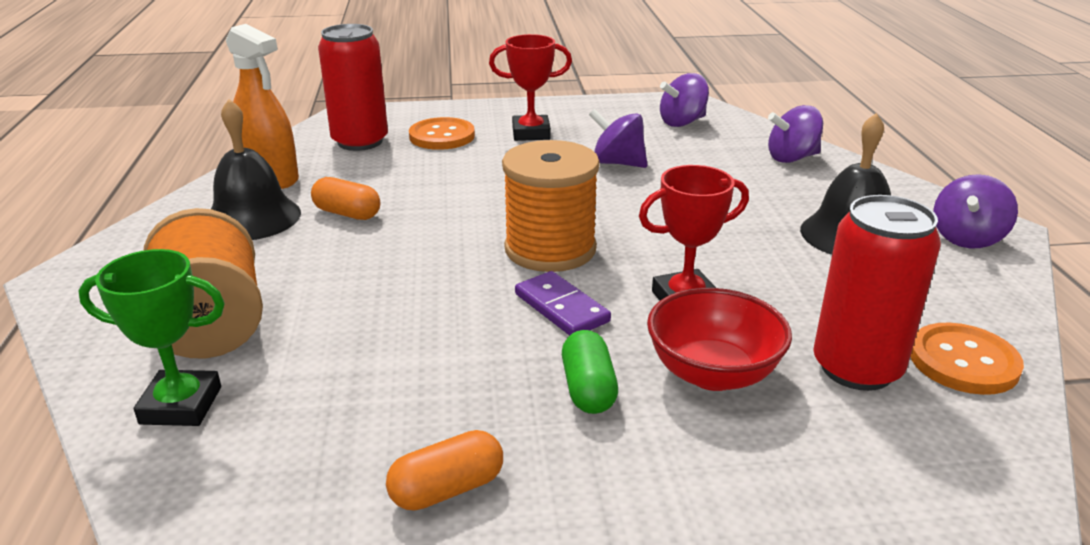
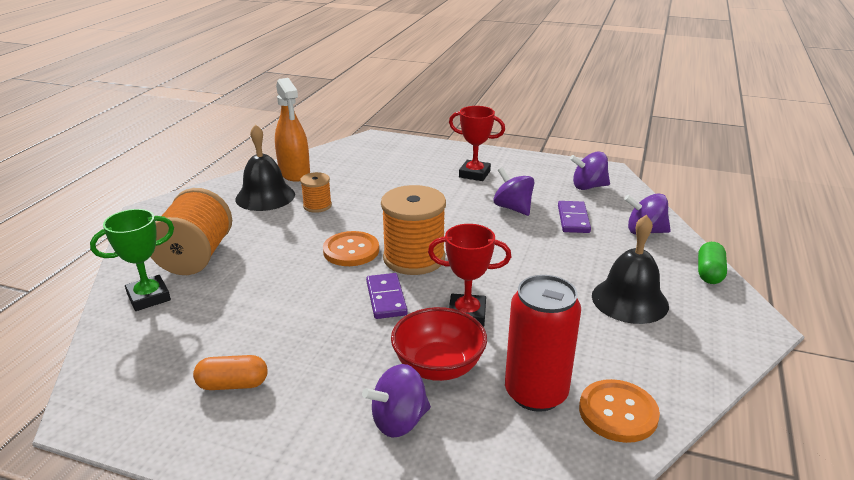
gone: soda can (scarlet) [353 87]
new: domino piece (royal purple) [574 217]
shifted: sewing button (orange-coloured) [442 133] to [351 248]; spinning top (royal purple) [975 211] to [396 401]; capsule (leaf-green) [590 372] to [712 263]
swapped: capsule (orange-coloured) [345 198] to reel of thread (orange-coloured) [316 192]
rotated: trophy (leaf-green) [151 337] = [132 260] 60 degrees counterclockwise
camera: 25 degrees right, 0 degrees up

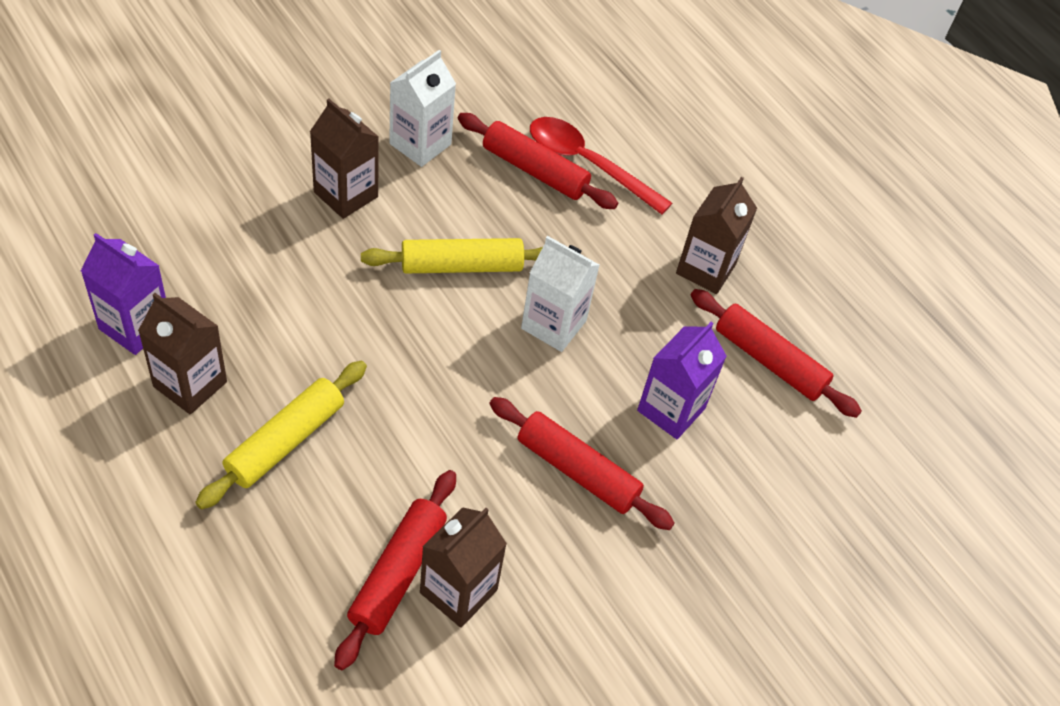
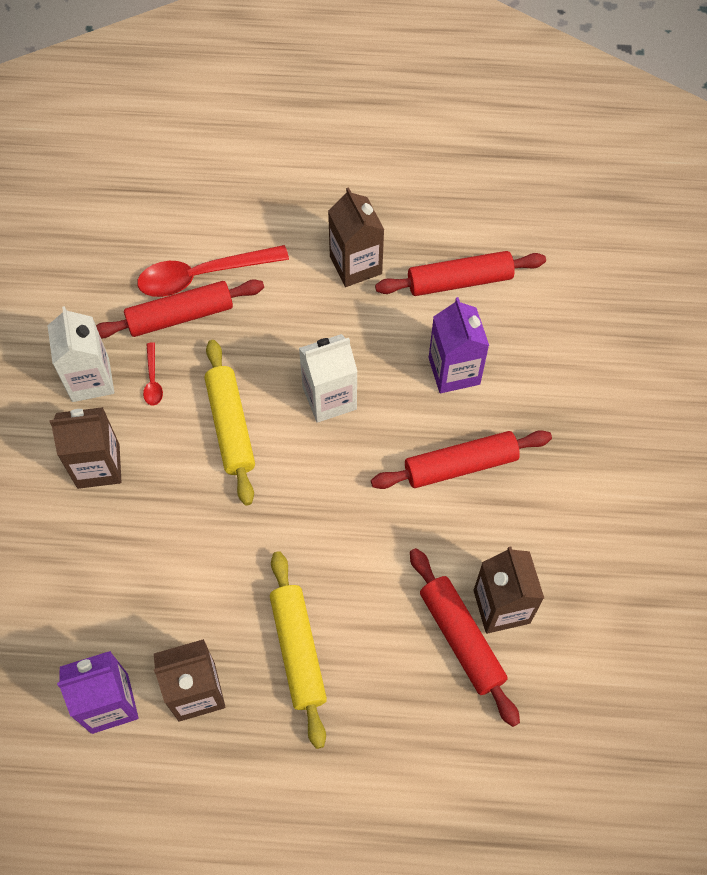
new: teaspoon (scarlet) [153 374]
rotated: dough roller (golden) [452 255] = [230 422] 45 degrees counterclockwise
camera: 45 degrees left, 10 degrees up

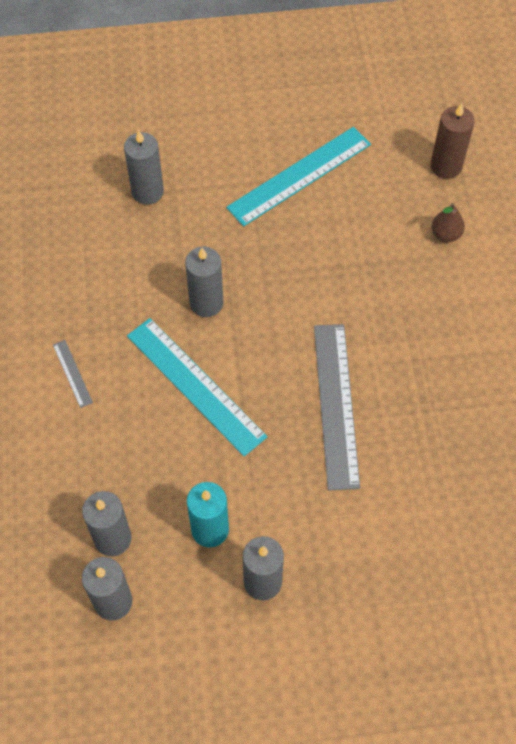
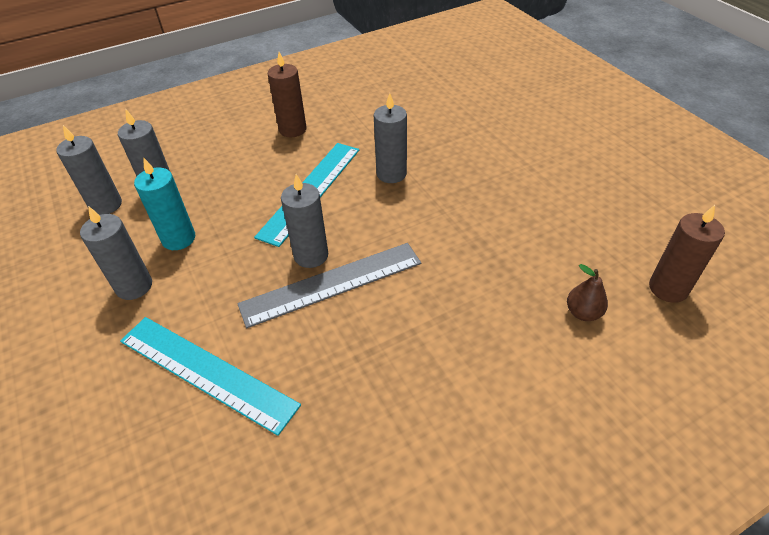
shifted: straightedge (turquoise) [298 176] to [210 376]; candle (grey) [144 167] to [304 221]
swapped: straightedge (grey) [73 374] to candle (dark brown) [287 94]
camera: 70 degrees right, 15 degrees down

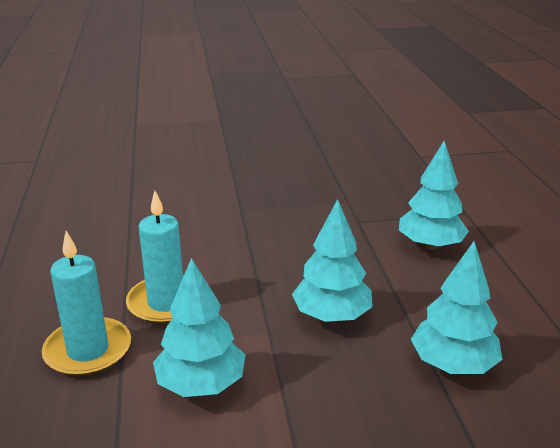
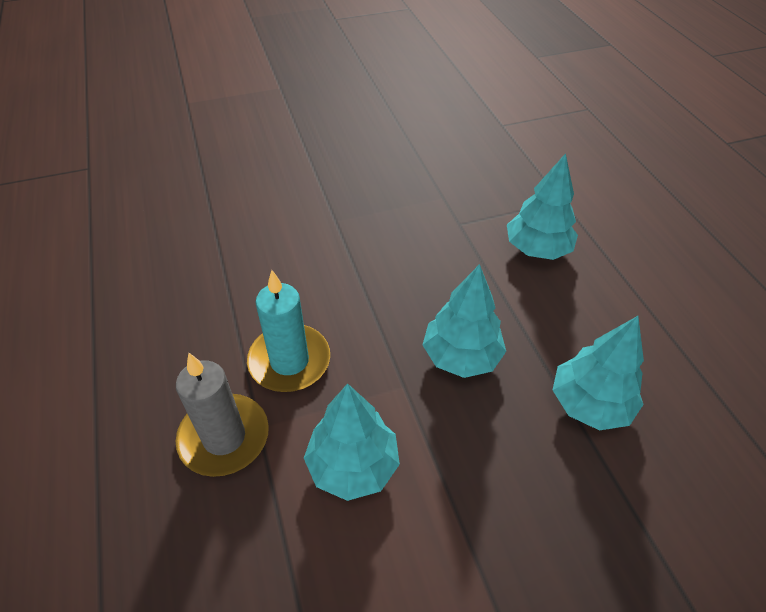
repainted: candle (turquoise) [86 304] to candle (grey) [222 415]
camera: 10 degrees left, 20 degrees up

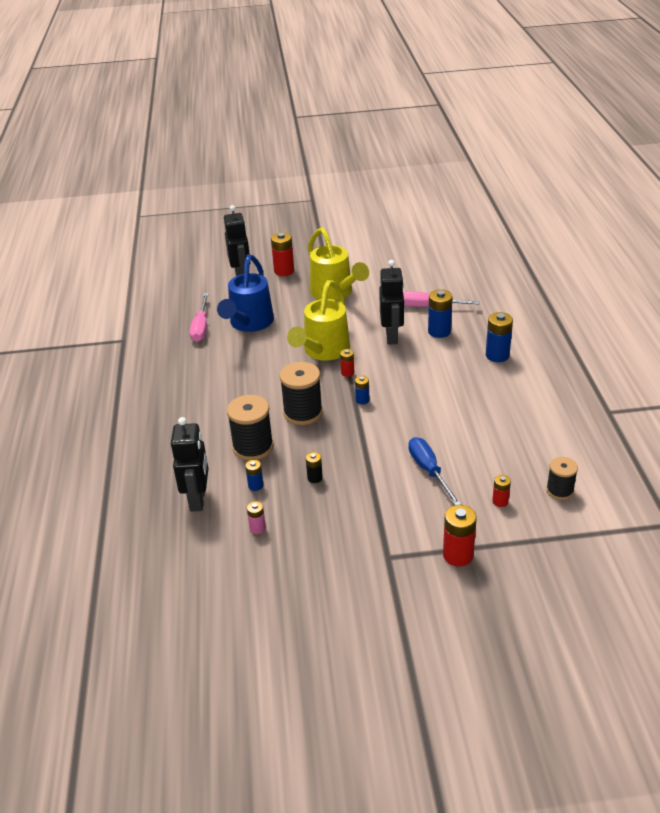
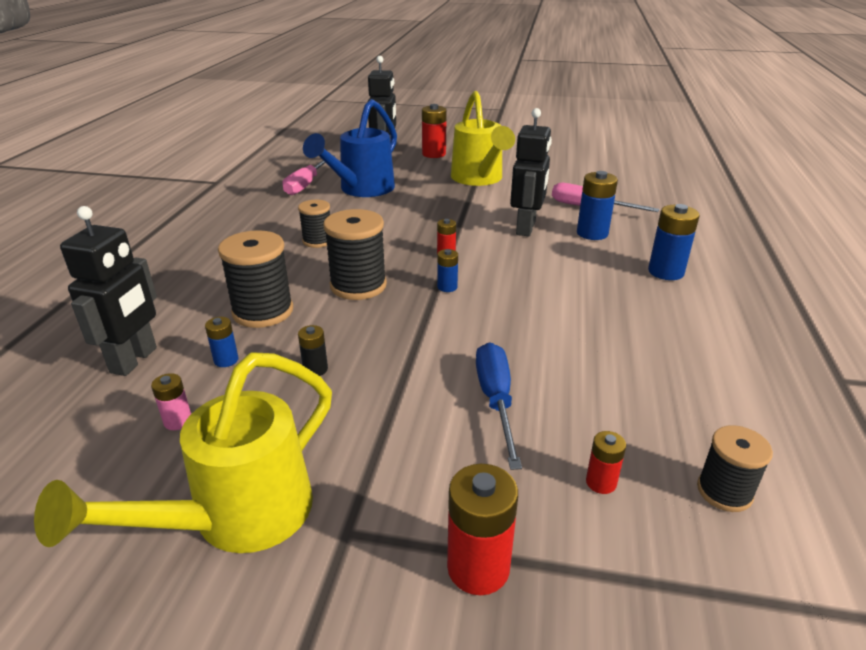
new: reel of thread (black) [314 224]
shifted: sprinkling can (golden) [318 320] to [183 452]
camera: 15 degrees right, 5 degrees down

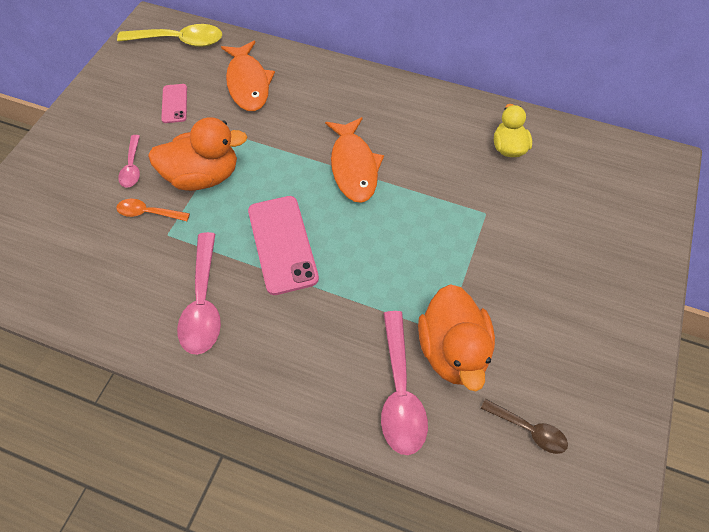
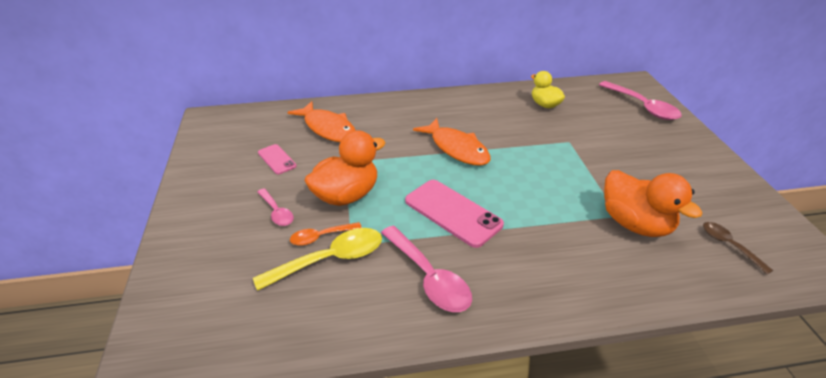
shifted: teaspoon (golden) [169 35] to [317 259]; teaspoon (rosy) [404 383] to [640 100]
rotated: teaspoon (dark brown) [524 426] = [738 248] 120 degrees counterclockwise
camera: 30 degrees left, 20 degrees down

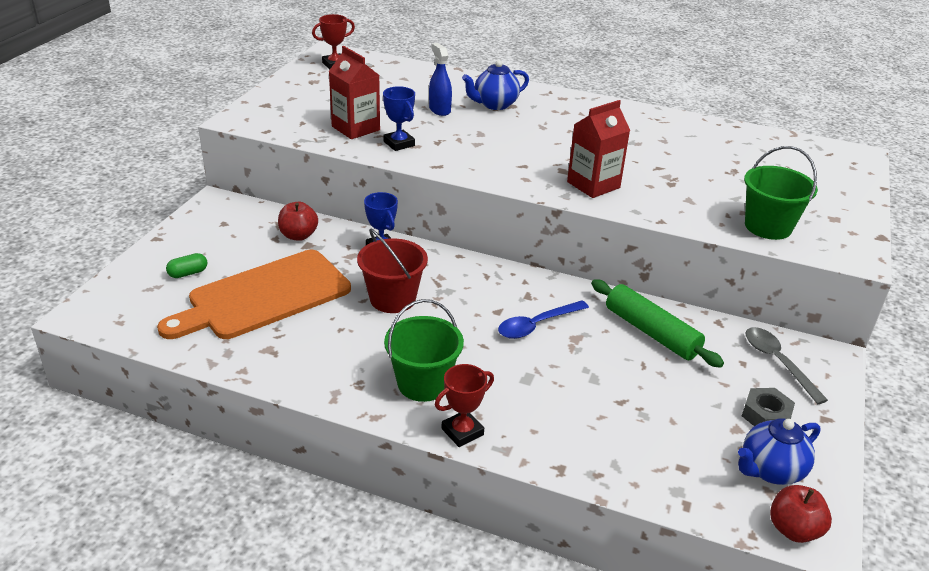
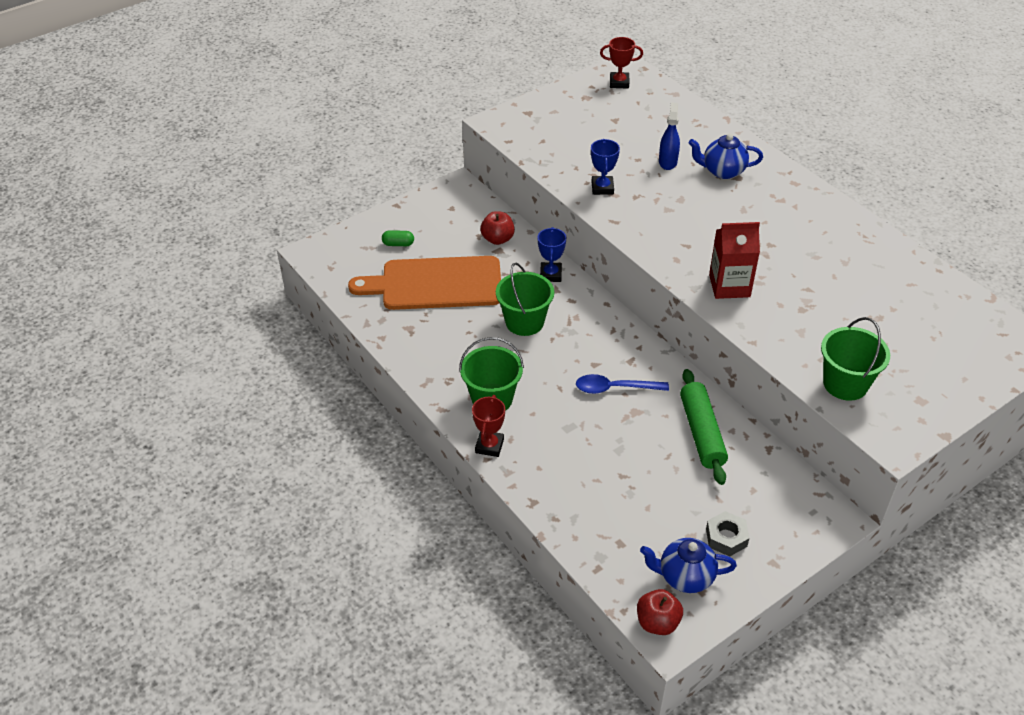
gone: carton (scarlet) [354 92]; teaspoon (grey) [787 365]
repainted: bucket (scarlet) [392 271] to bucket (leaf-green) [525 299]
rotated: trophy (scarlet) [464 405] = [488 426] 75 degrees counterclockwise
camera: 35 degrees right, 10 degrees up

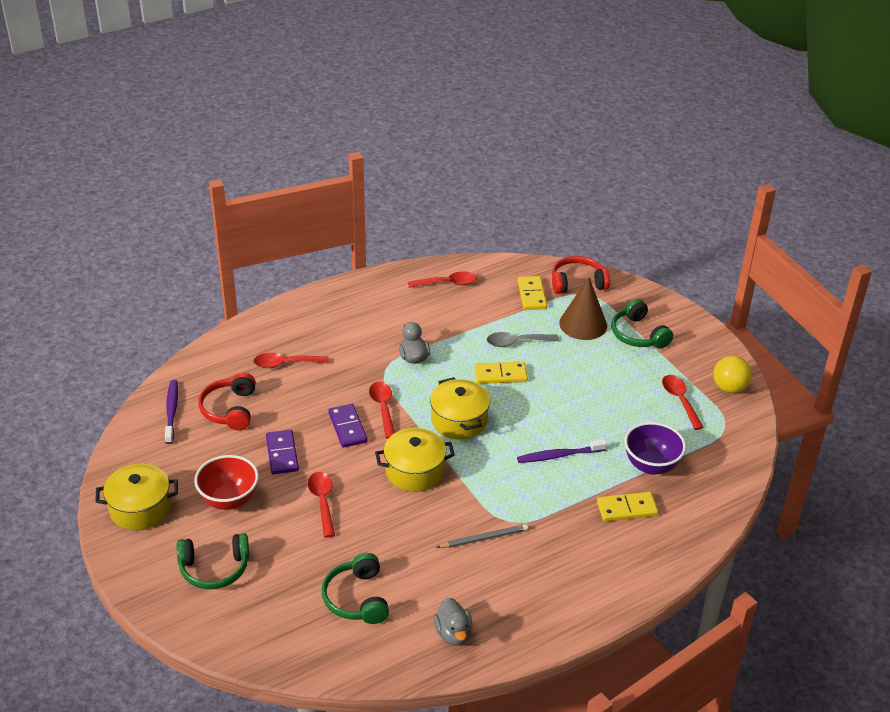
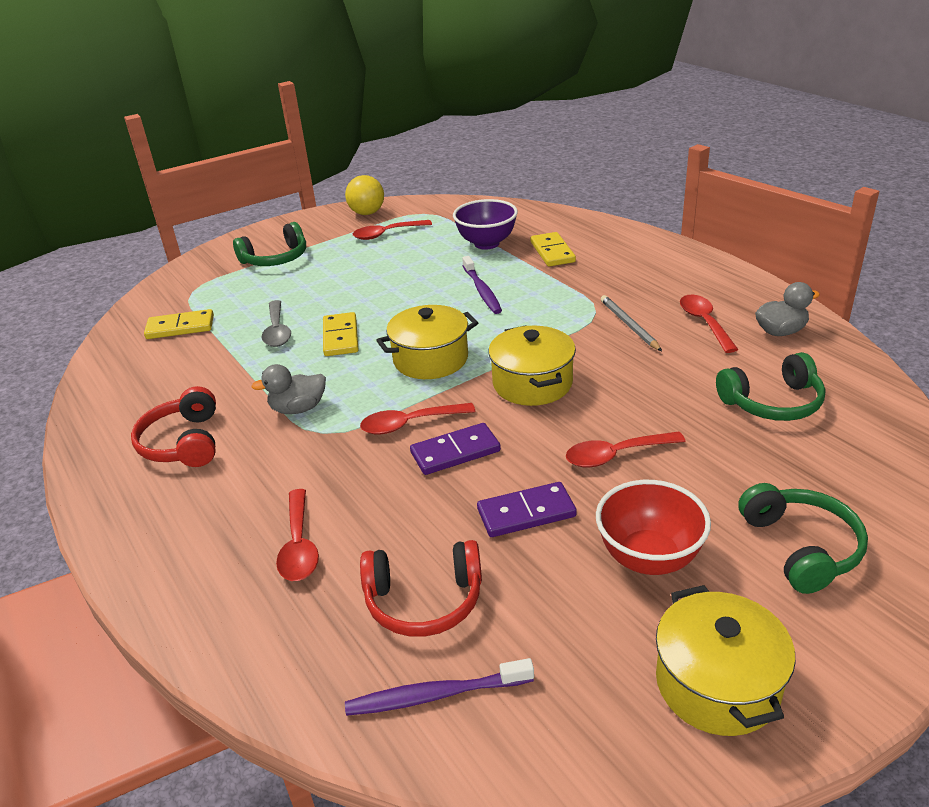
gone: solid cone (dark brown) [583 308]
shifted: headphones (scarlet) [581 275] to [173 426]; teaspoon (scarlet) [442 279] to [709 324]
camera: 90 degrees left, 5 degrees down

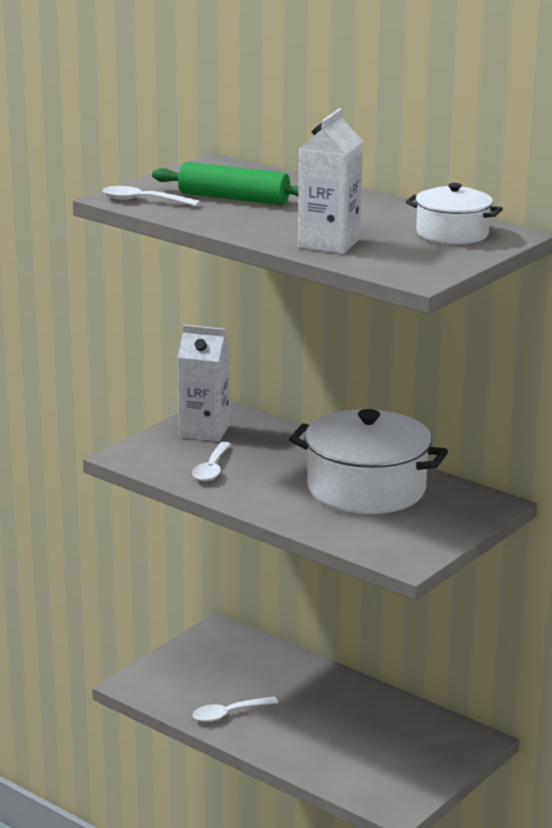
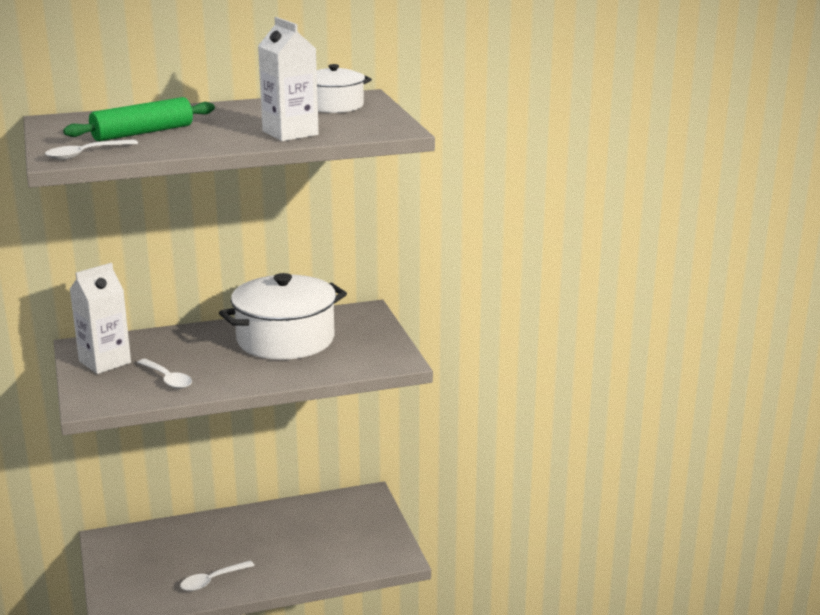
rotated: teaspoon (snow-white) [235 709] = [217 576] 45 degrees clockwise
camera: 55 degrees left, 0 degrees up

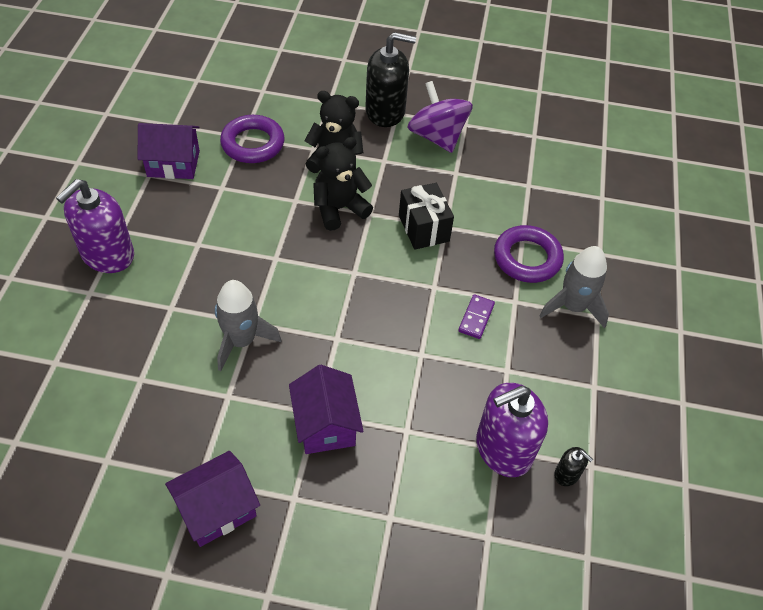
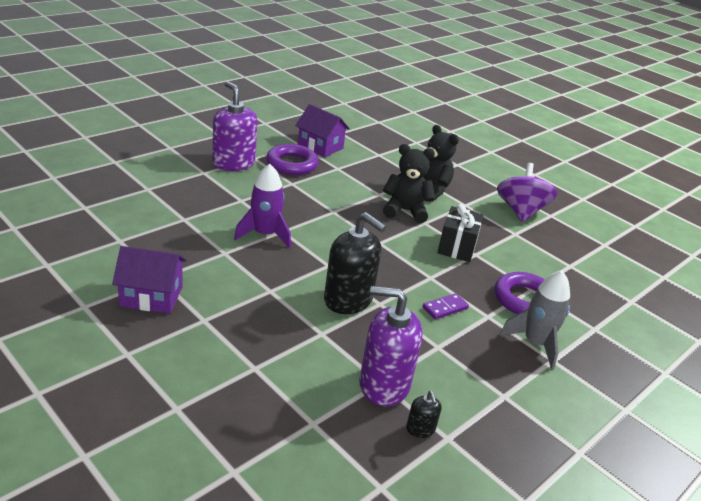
gone: house (royal purple) [326 409]
shifted: pump bottle (black) [390 79] to [355 263]; ring (royal purple) [252 139] to [292 159]
repainted: toy rocket (grey) [248 325] to toy rocket (royal purple) [262 206]
rotated: pump bottle (royal purple) [95 226] = [235 126] 75 degrees clockwise
camera: 35 degrees right, 20 degrees down

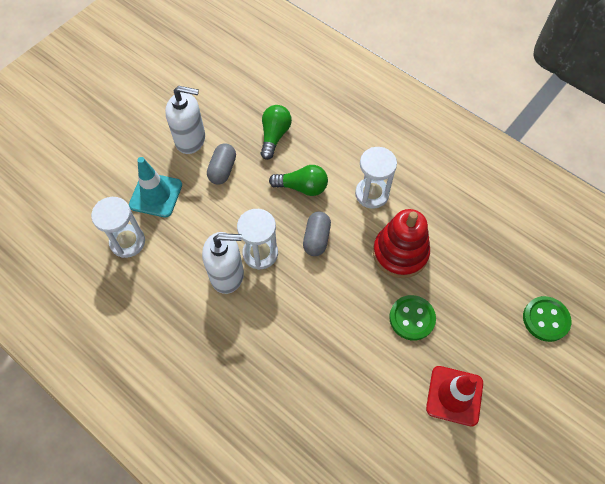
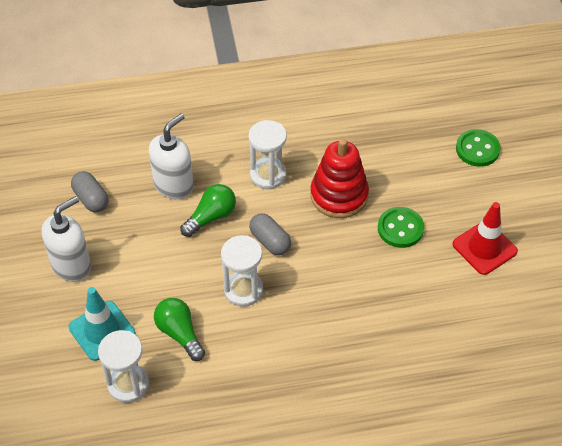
shifted: bulb (leaf-green) [276 132] to [179 329]; capsule (grey) [221 164] to [90 192]; pump bottle (snow-white) [223 263] to [171 156]
camera: 50 degrees left, 10 degrees down

